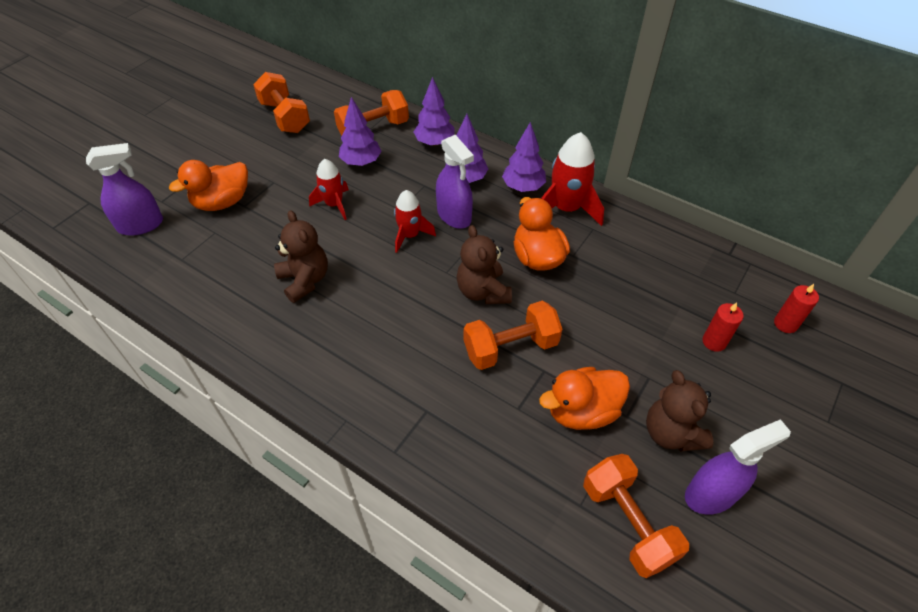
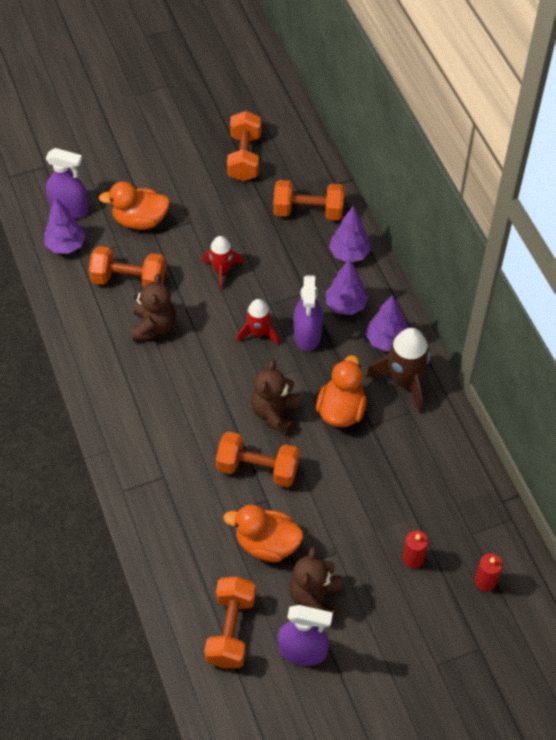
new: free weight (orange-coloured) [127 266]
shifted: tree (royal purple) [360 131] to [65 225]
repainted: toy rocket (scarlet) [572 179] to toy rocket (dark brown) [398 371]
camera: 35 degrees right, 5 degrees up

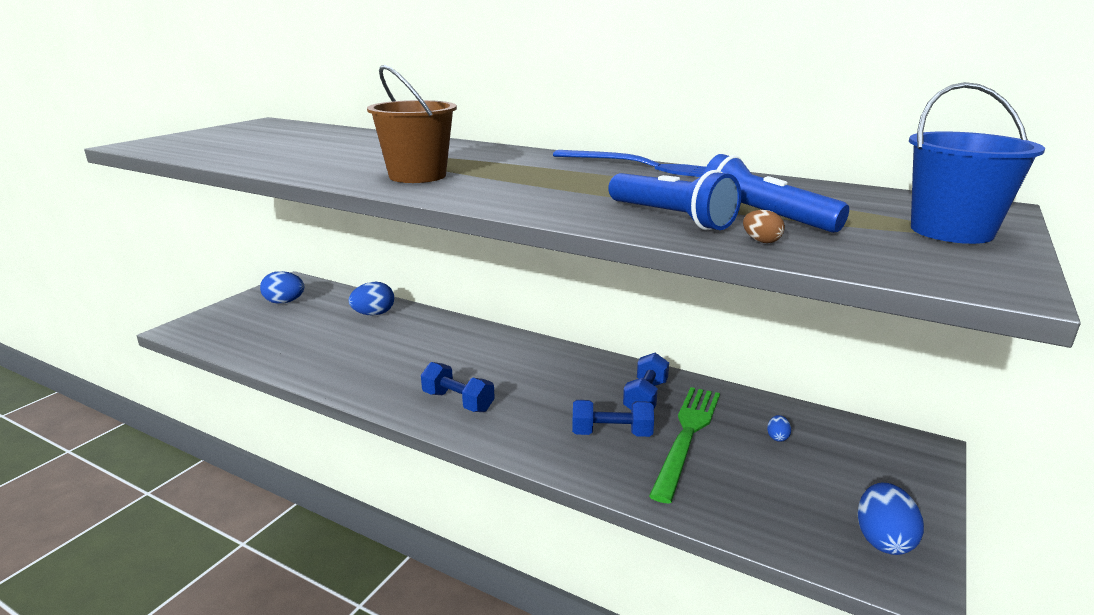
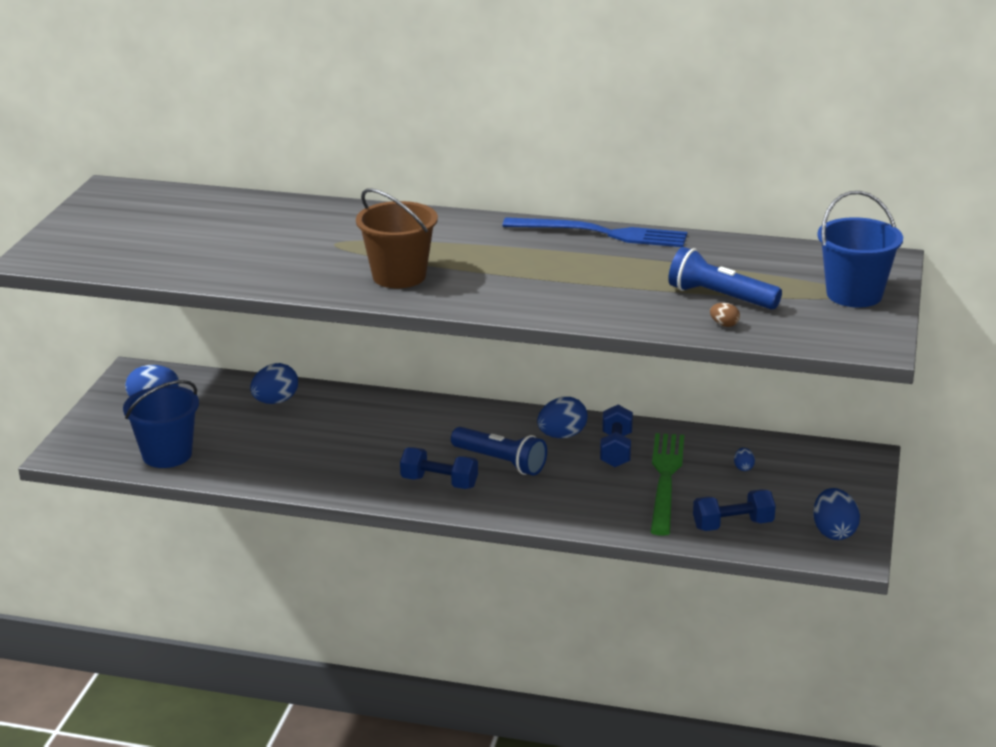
new: bucket (royal blue) [161 424]; toy egg (royal blue) [562 417]
shifted: pocket torch (royal blue) [674 200] to [499 451]; free weight (royal blue) [613 418] to [734 510]
camera: 15 degrees left, 5 degrees up

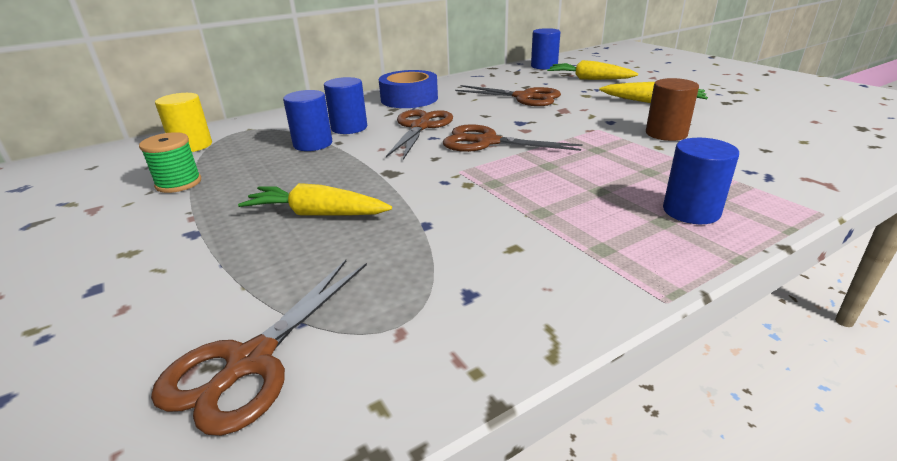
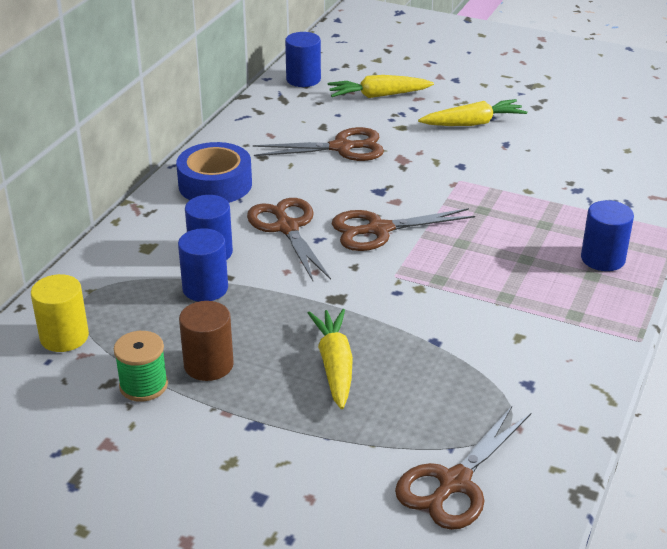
shifted: solid cylinder (dark brown) [672 109] to [206 341]
rotated: toy carrot (golden) [315 199] = [330 359] 105 degrees clockwise; scissors (dark brown) [259 348] = [463 468] 45 degrees clockwise
camera: 35 degrees left, 5 degrees up

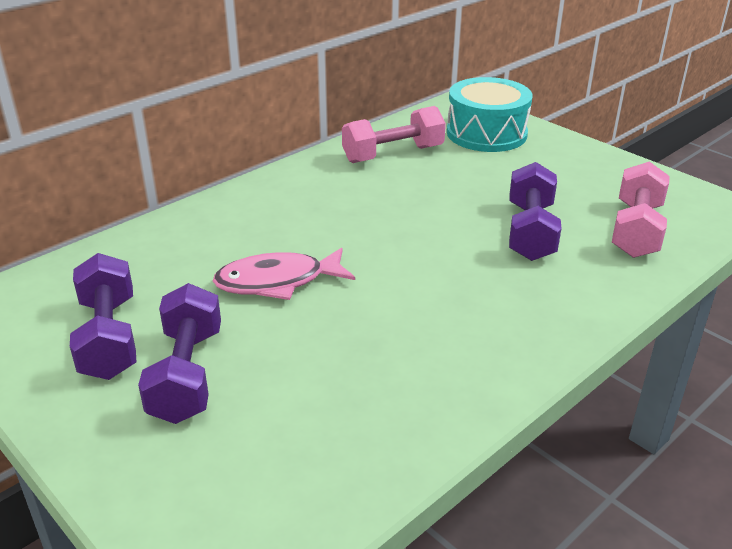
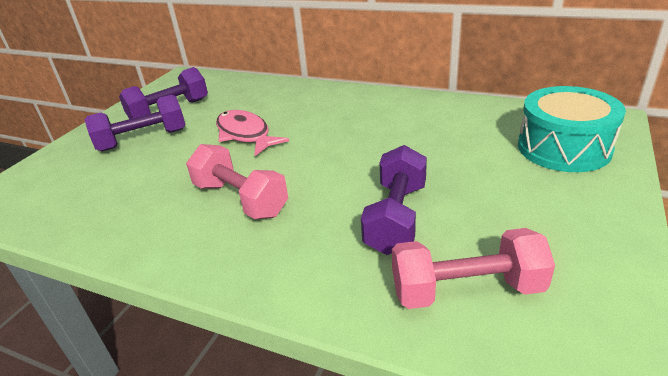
shifted: free weight (rosy) [394 134] to [237 181]
rotated: free weight (royal purple) [535 211] = [394 200] 60 degrees counterclockwise
camera: 70 degrees right, 0 degrees up

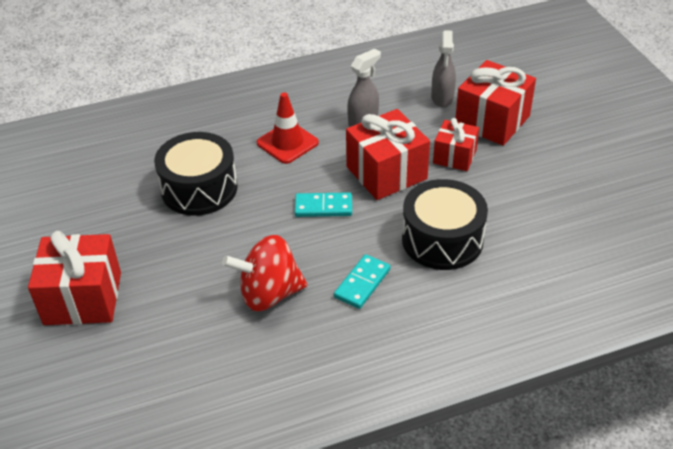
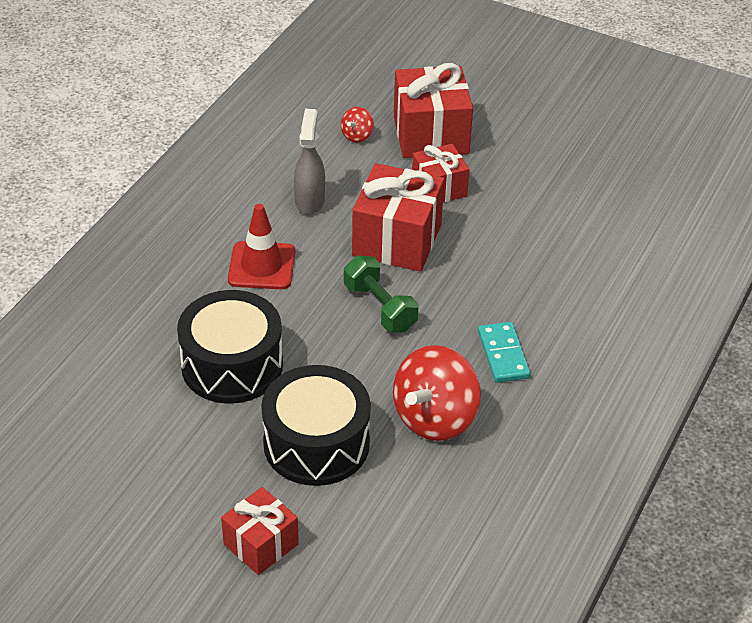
shifted: drum (black) [445 224] to [316 425]
swapped: sprayer (grey) [443 68] to spinning top (scarlet) [357 125]; domino piece (turquoise) [323 204] to free weight (leaf-green) [381 294]
scaled: gift (scarlet) [74 278] = [260 531] x0.61
camera: 45 degrees left, 0 degrees up

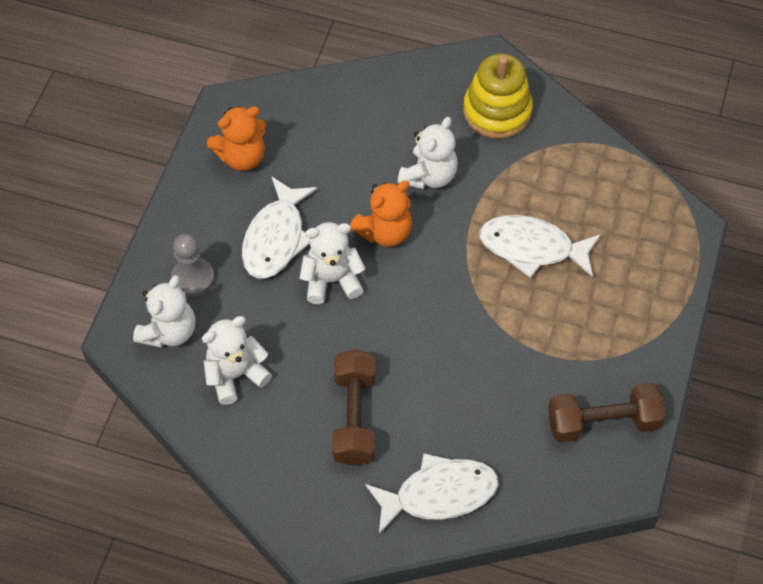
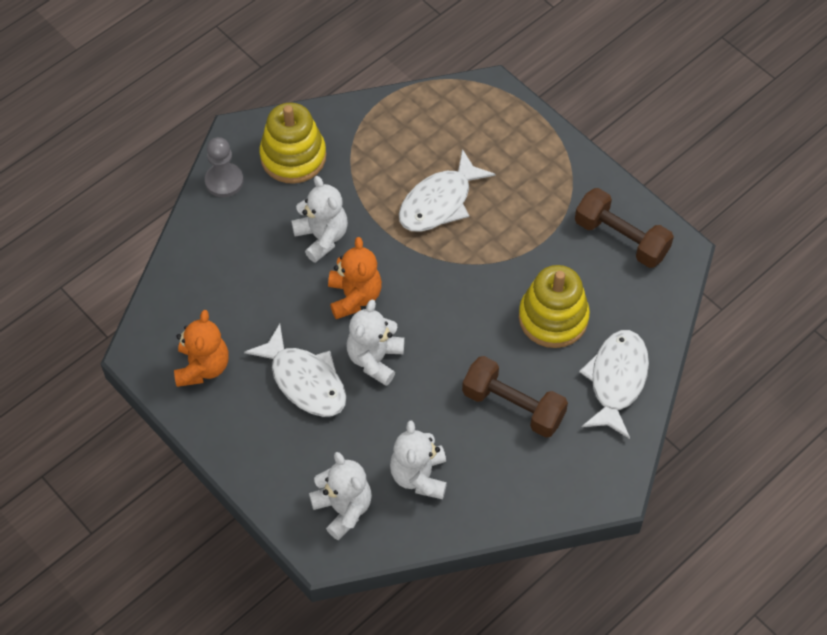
new: stacking toy (golden) [554 306]
shifted: chess pawn (grey) [192 265] to [224 167]
rotated: free weight (dark brown) [606 413] = [624 228] 75 degrees counterclockwise
camera: 60 degrees left, 0 degrees up

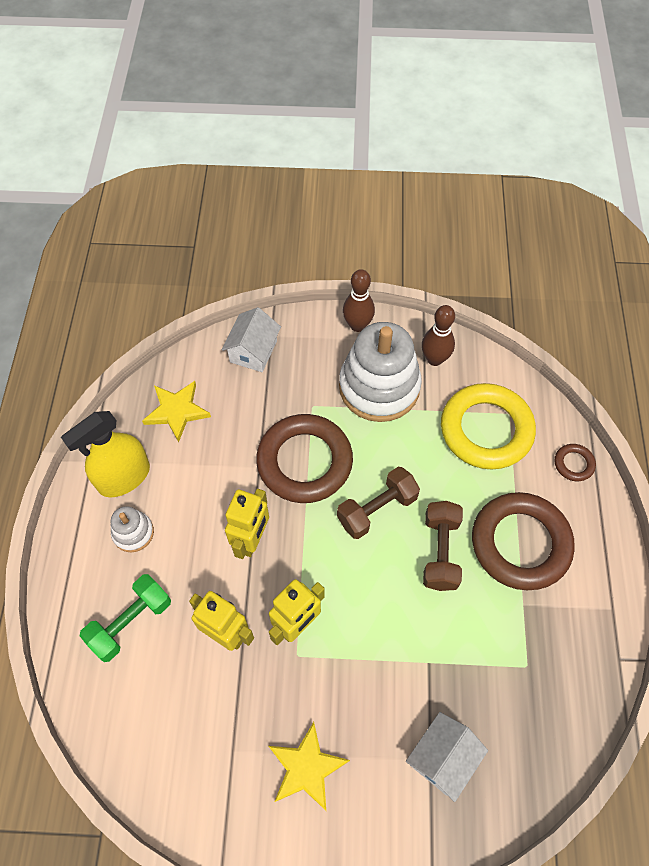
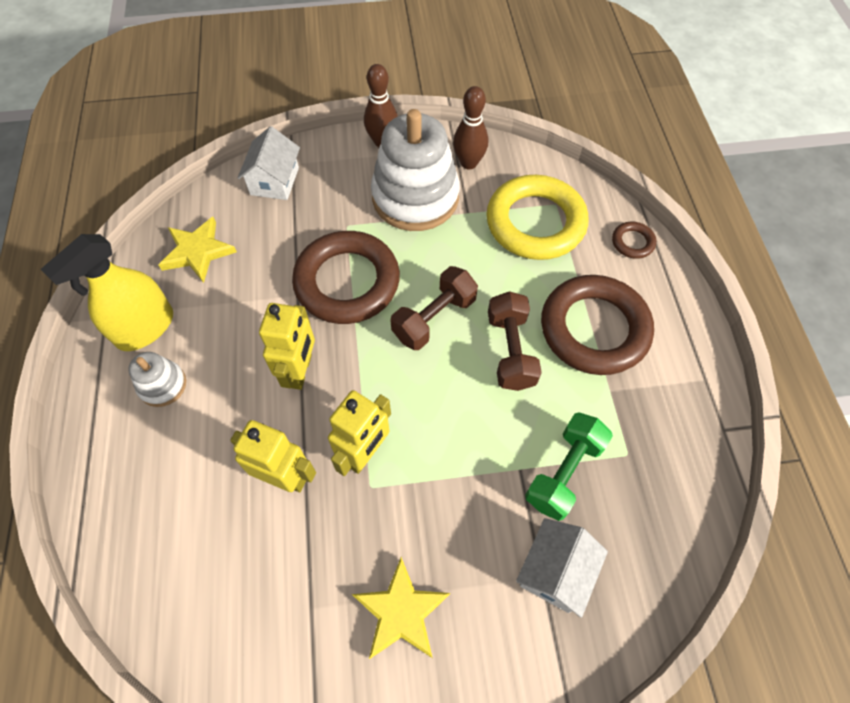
shifted: free weight (leaf-green) [125 618] to [569 466]
camera: 10 degrees left, 0 degrees up

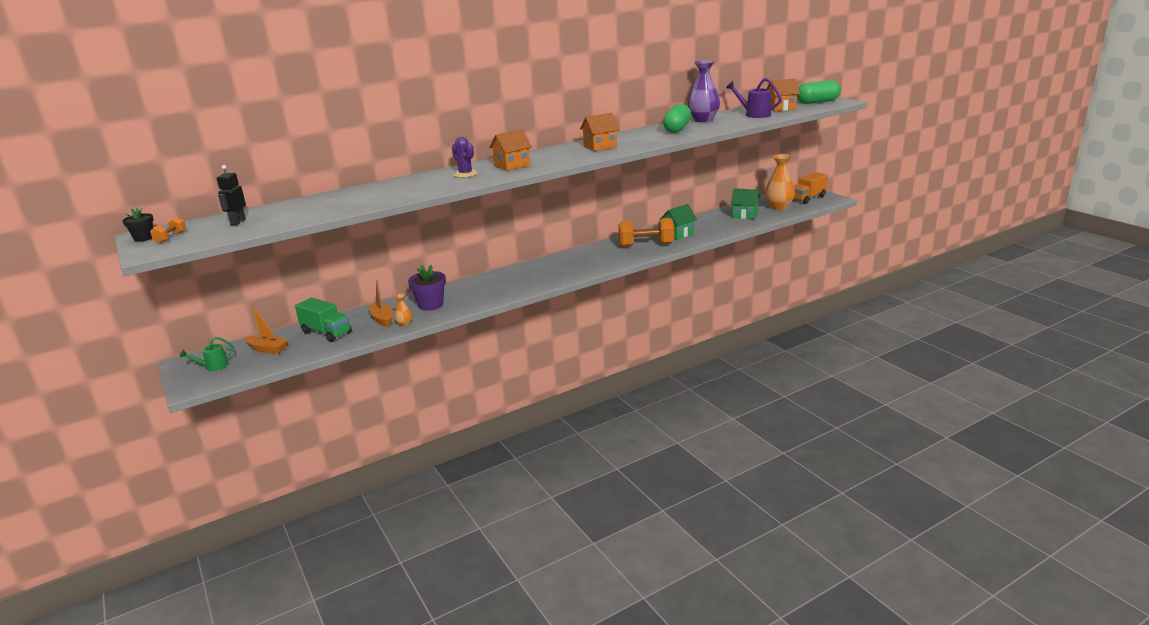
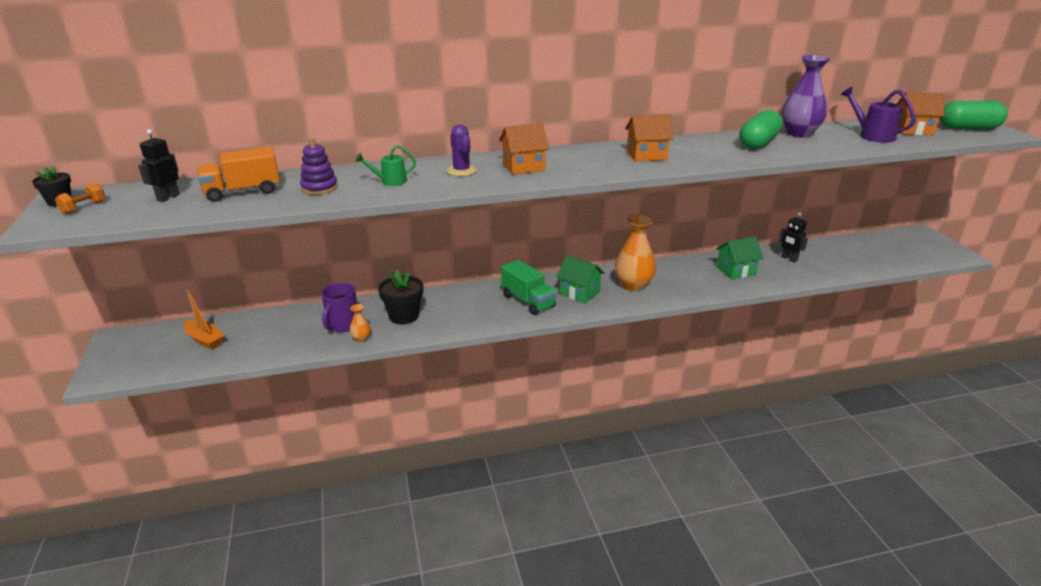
gone: free weight (orange-coloured) [646 232]
new: stacking toy (royal purple) [319 166]; robot figure (black) [793 237]
shifted: vase (orange-coloured) [780 182] to [635 253]; toy truck (orange-coloured) [810 188] to [239 174]; house (leaf-green) [745 203] to [580 279]; toy truck (leaf-green) [323 320] to [529 287]; sprinkling can (leaf-green) [207 354] to [385 165]
swapped: sailboat (orange-coloured) [380 303] to coffee mug (royal purple) [339 307]
repainted: potted plant (royal purple) [427 288] to potted plant (black) [400 297]
camera: 15 degrees right, 5 degrees up

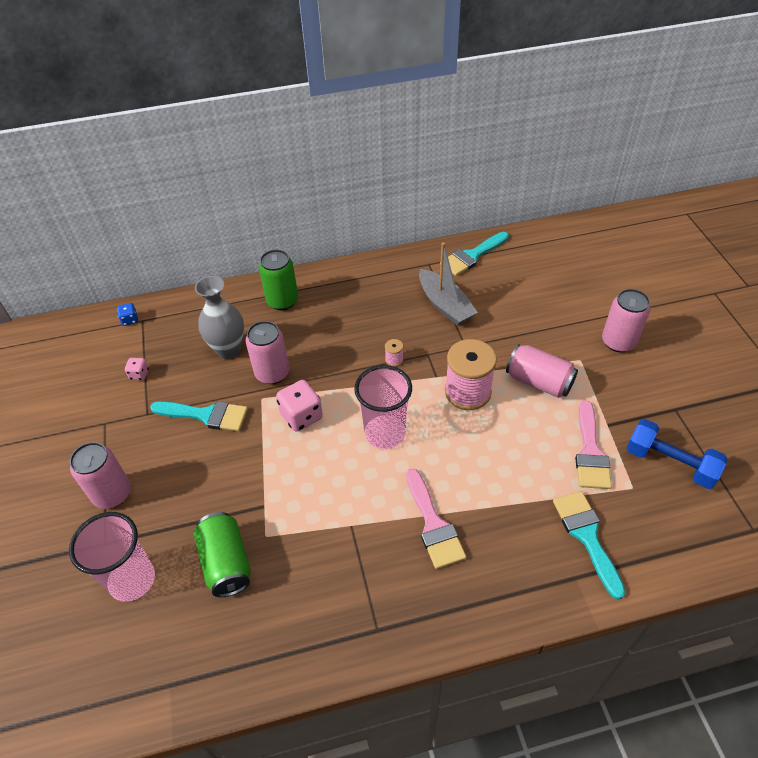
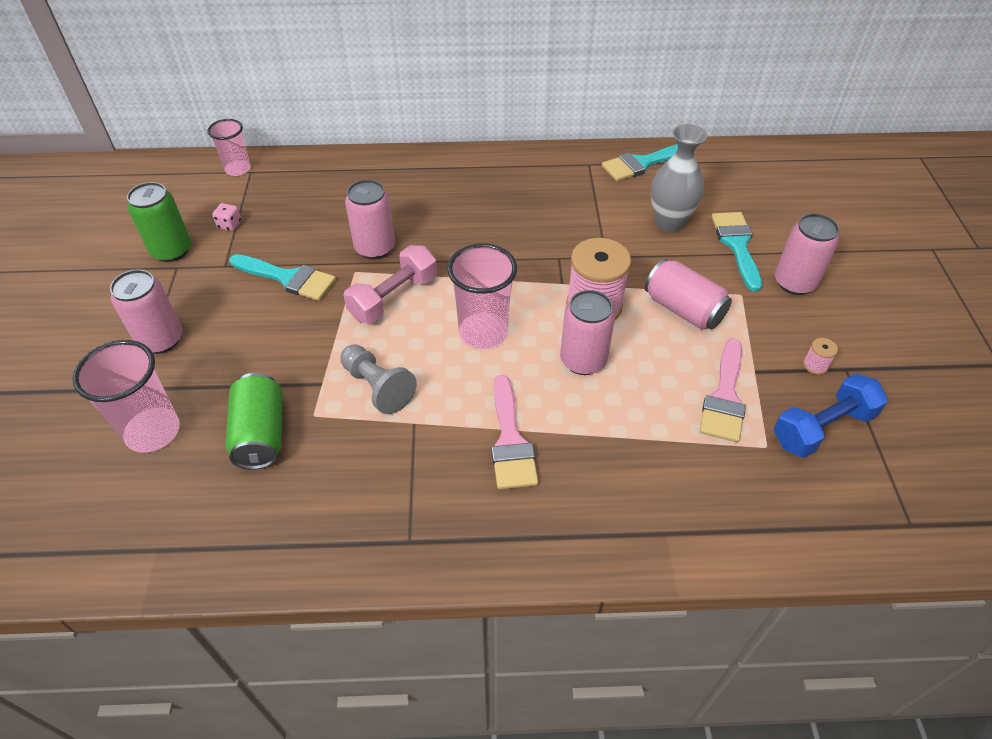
gone: sailboat (grey) [448 284]
new: soda can (rosy) [587 332]; chess pawn (grey) [378 379]
shifted: soda can (leaf-green) [278 279] to [159 222]; vase (grey) [219 317] to [679 178]; reel of thread (rosy) [394 353] to [820 356]; brush (turquoise) [589 545] to [736 252]
swapped: dice (royal blue) [127 314] to tumbler (rosy) [228 147]; dice (rosy) [299 406] to free weight (rosy) [390 284]
rotated: free weight (royal blue) [677 454] = [831 415] 75 degrees counterclockwise
camera: 10 degrees right, 0 degrees up

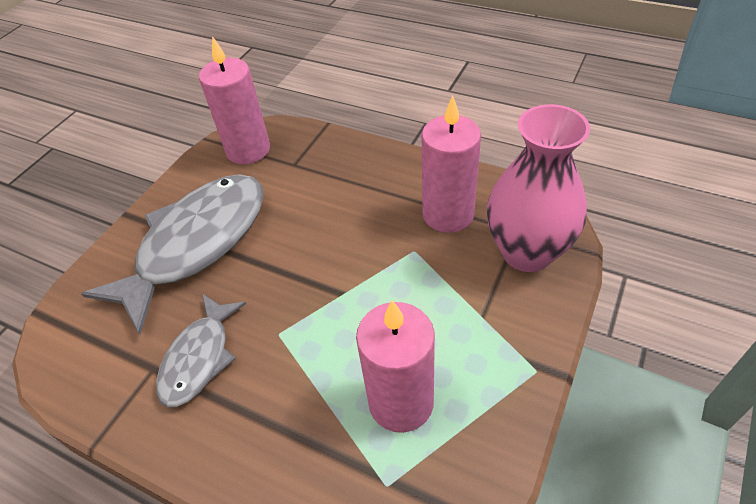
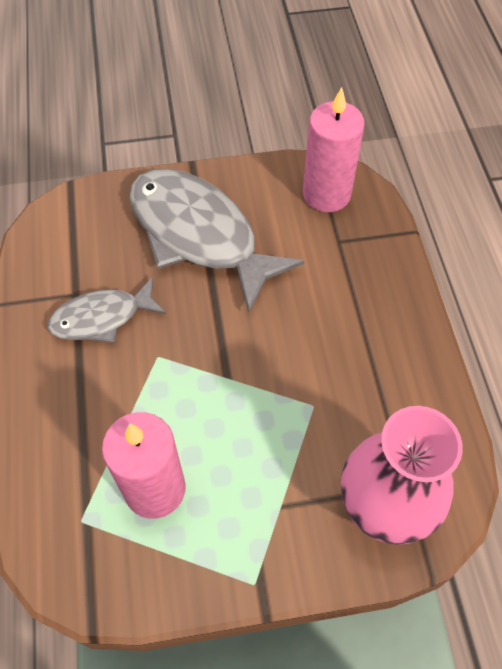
gone: candle (rosy) [451 164]
rotated: toy fish (grey) [172 254] = [216 240] 135 degrees counterclockwise
camera: 50 degrees right, 10 degrees up

